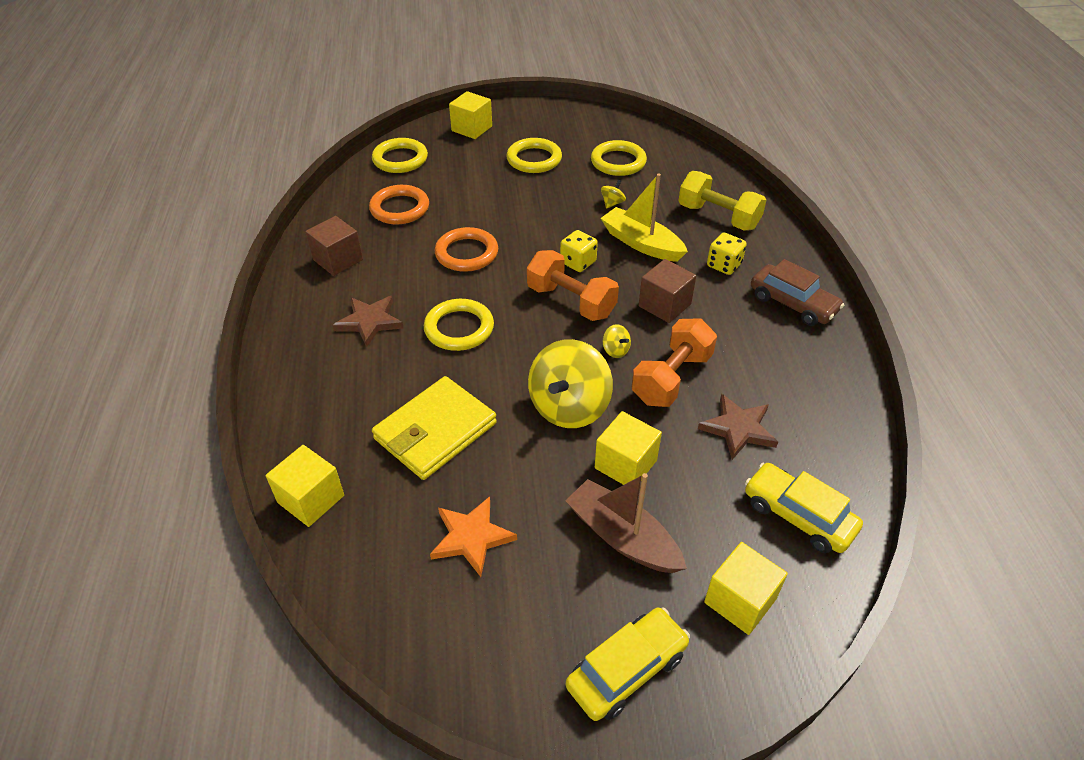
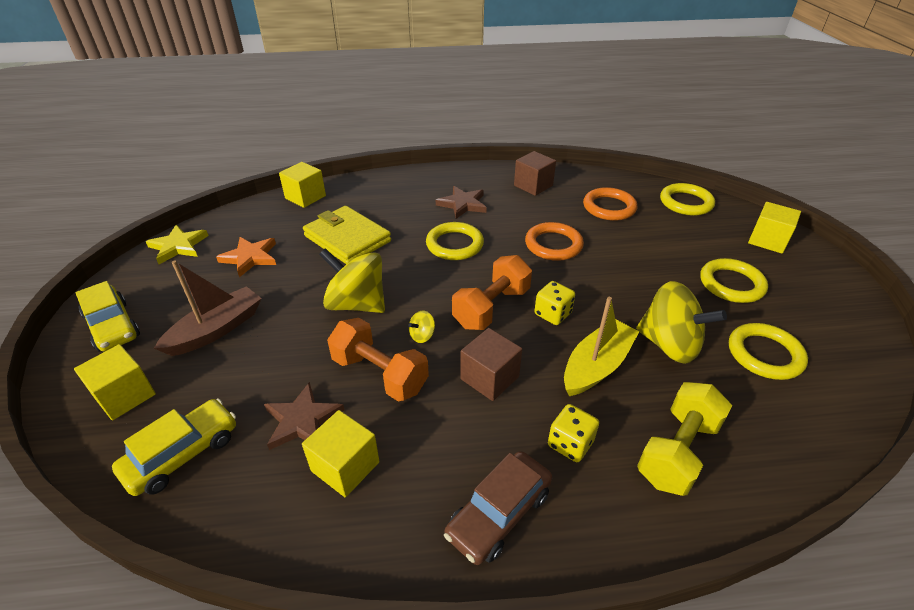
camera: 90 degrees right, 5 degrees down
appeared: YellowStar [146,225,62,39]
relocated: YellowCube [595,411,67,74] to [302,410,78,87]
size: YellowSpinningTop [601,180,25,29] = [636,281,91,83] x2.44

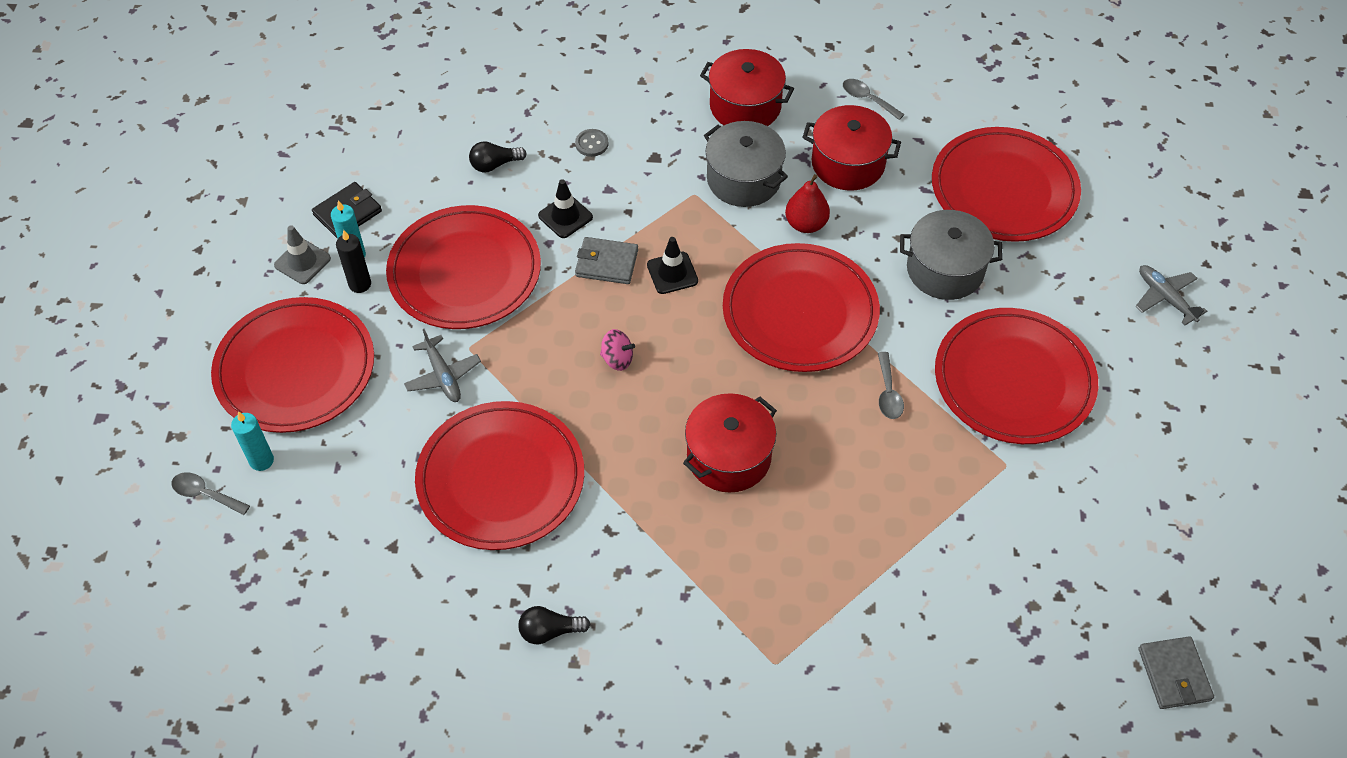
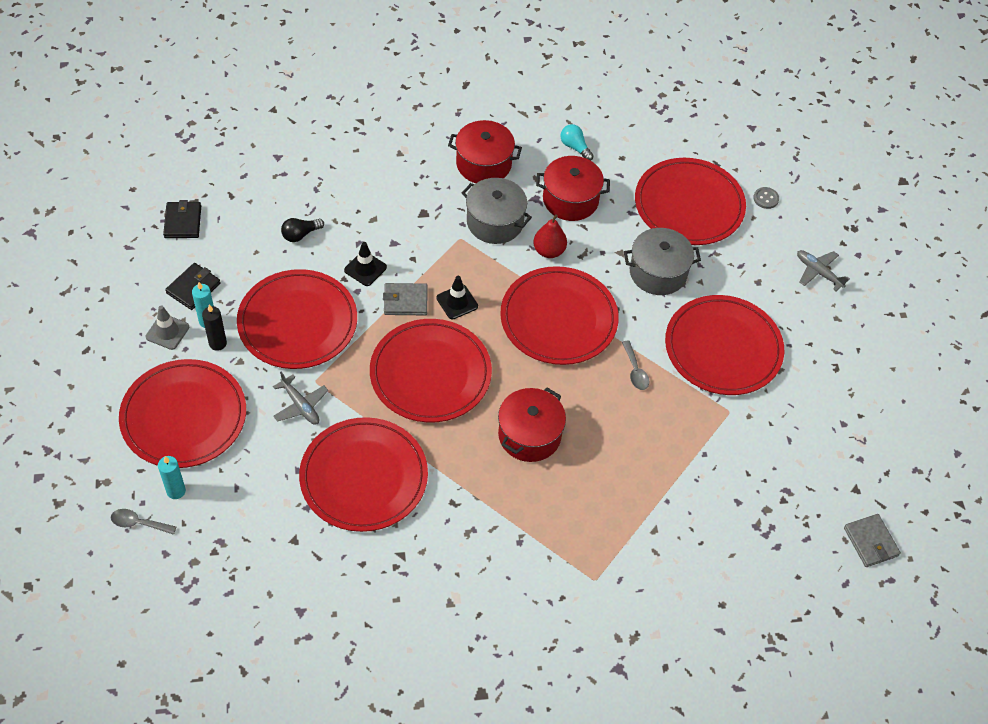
camera: 15 degrees left, 0 degrees up
missing: BlackLightBulb [519,606,71,38]
appeared: BlackWallet [163,200,38,38]
relocated: GreyButton [575,129,34,28] to [753,187,26,22]
exchanged: GreySpoon [843,79,62,41] to TurquoiseLightBulb [561,124,33,37]; PinkSpinningTop [600,329,35,42] to RedPlate [370,319,122,104]

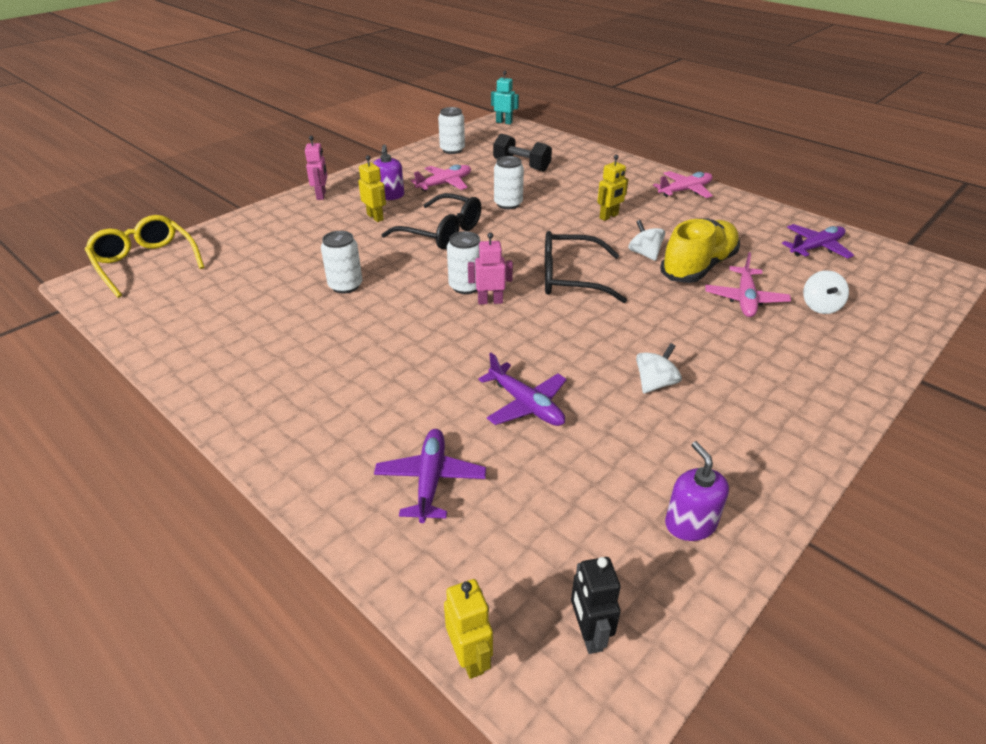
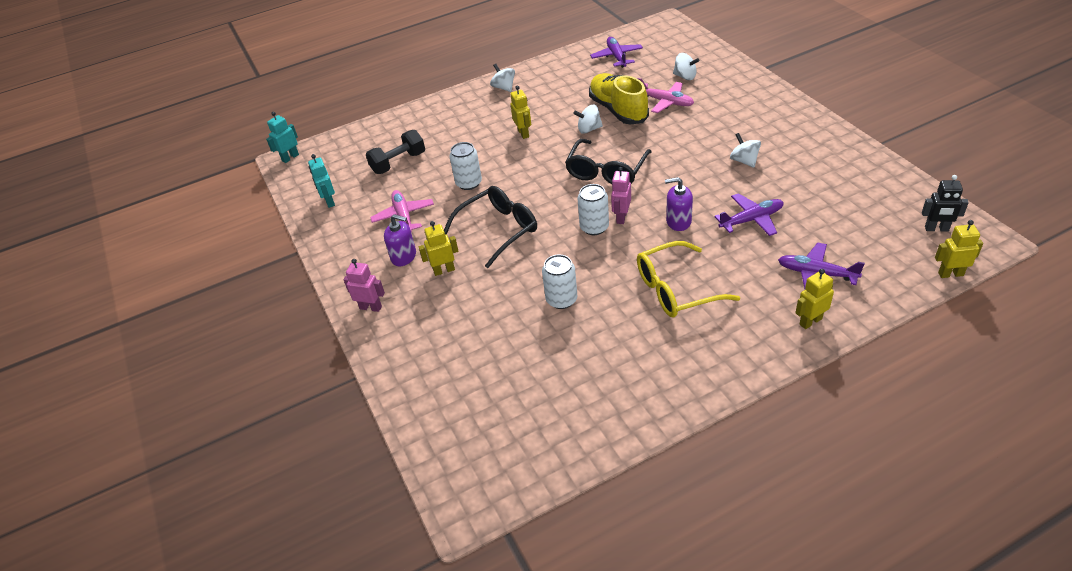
camera: 65 degrees left, 5 degrees up
appeared: YellowRobot [795,269,39,60]
relocated: YellowGlasses [85,215,120,83] to [637,241,103,77]; PurpleSoapDispenser [665,441,64,100] to [665,177,28,54]
exchanged: WhiteCan [438,107,27,47] to TurquoiseRobot [308,154,27,54]; PinkPlane [653,171,60,27] to WhiteSpinningTop [490,64,25,28]

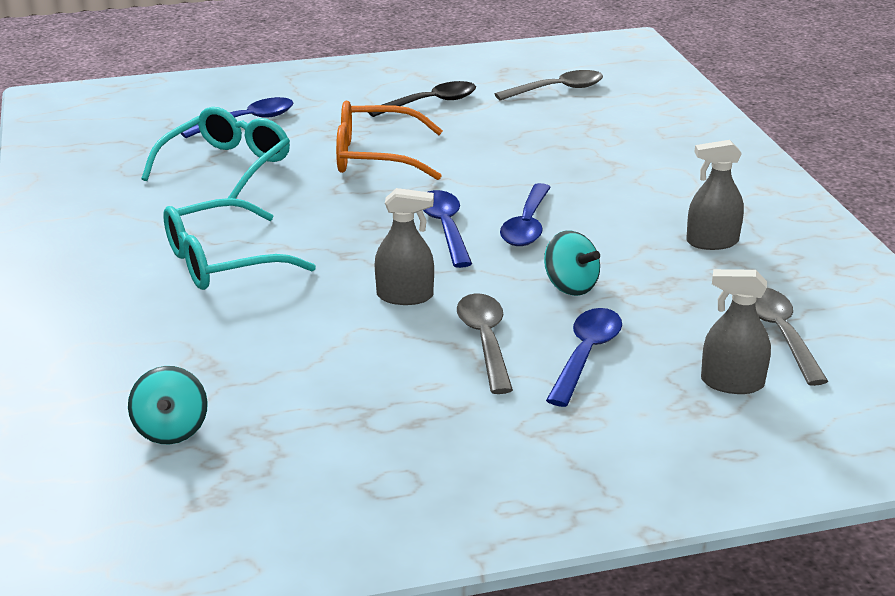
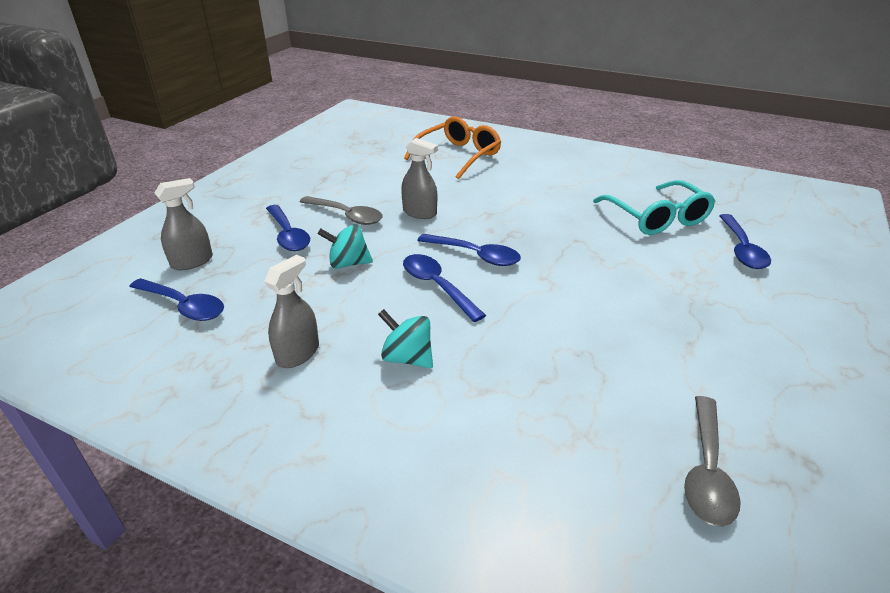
camera: 130 degrees right, 5 degrees up
missing: BlackSpoon [368,81,108,36]; TurquoiseGlasses [163,198,153,92]
relocated: OrangeGlasses [336,101,107,79] to [404,116,97,63]; TurquoiseSpinningTop [128,366,80,78] to [378,309,55,59]
colour: GreySpoon [755,288,73,98] to BlueSpoon [129,278,95,43]
spun: GreySprayBottle [375,188,59,117] = [401,138,37,81] 105 degrees counterclockwise

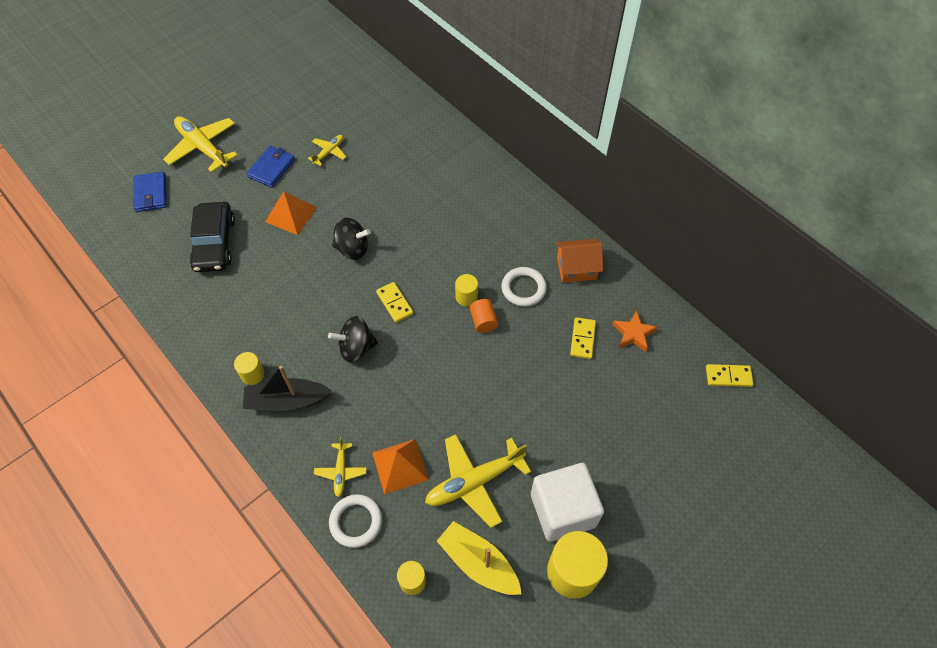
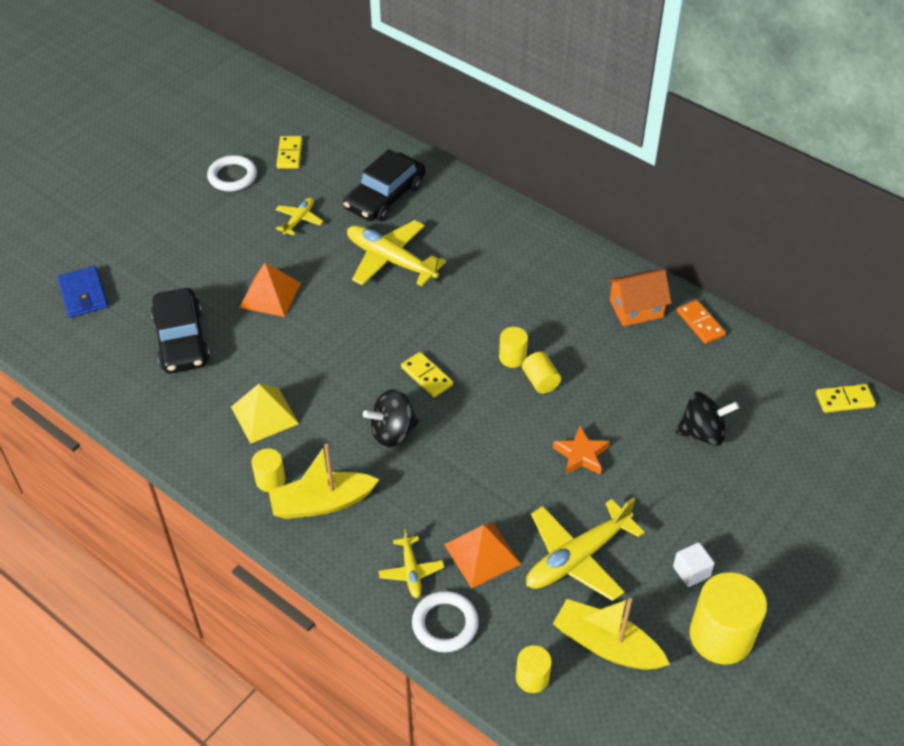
camera: 10 degrees left, 10 degrees down
missing: BlueWallet [246,146,49,41]
appeared: BlackCar [343,149,82,72]; OrangeDomino [677,300,49,44]; YellowPyramid [231,384,68,60]
relocated: YellowPlane [163,117,75,55] to [347,220,99,66]; BlackSpinningTop [332,218,39,42] to [676,392,63,54]; WhiteRing [501,267,46,40] to [207,155,50,36]; OrangeStar [612,310,45,42] to [553,426,57,49]; YellowDomino [570,317,26,42] to [276,136,26,33]
colour: OrangeCylinder [470,299,28,34] to YellowCylinder [522,352,39,42]; BlackBoat [243,366,89,45] to YellowBoat [268,444,112,75]
size: WhiteCube [531,463,73,79] = [673,542,42,45] x0.43

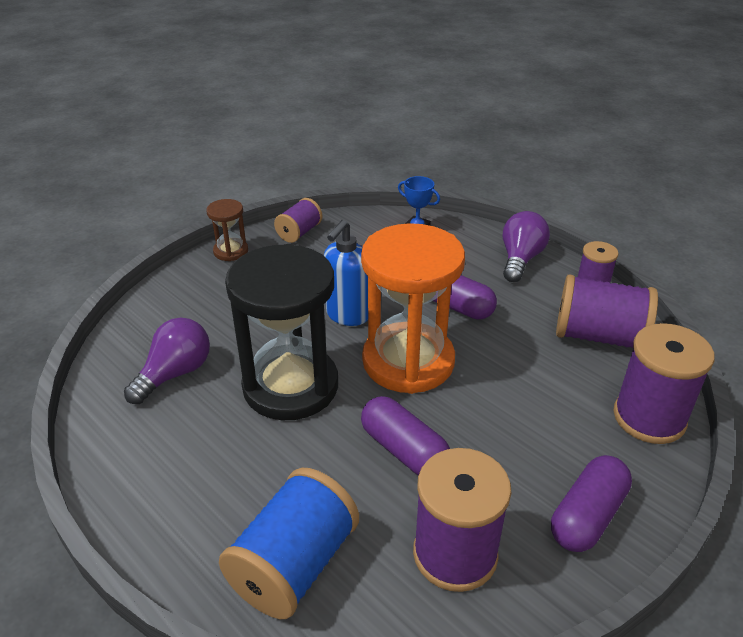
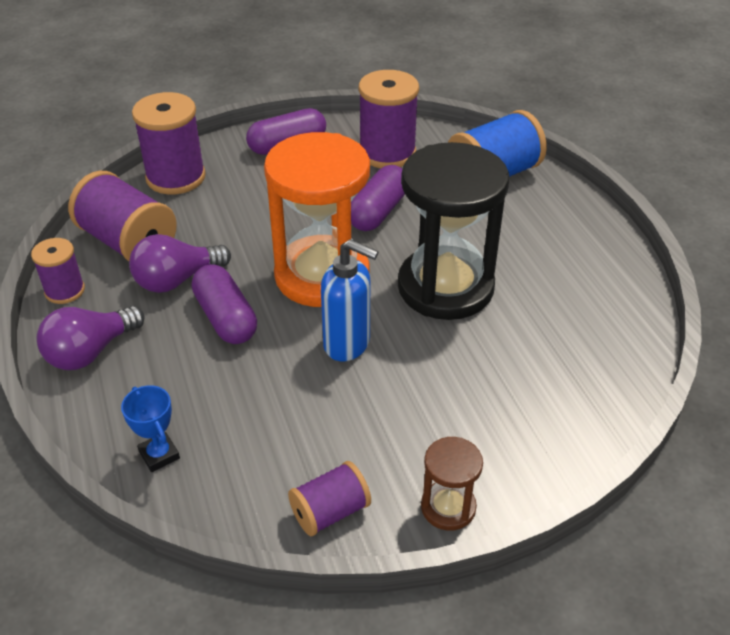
camera: 155 degrees left, 5 degrees up
relocated: PurpleLightBulb [124,318,86,86] to [129,234,102,59]
spun: BlueSoapDispenser [324,220,44,106] = [321,239,57,122] 60 degrees clockwise; PurpleCapsule [361,396,89,79] = [351,165,54,66] 45 degrees clockwise

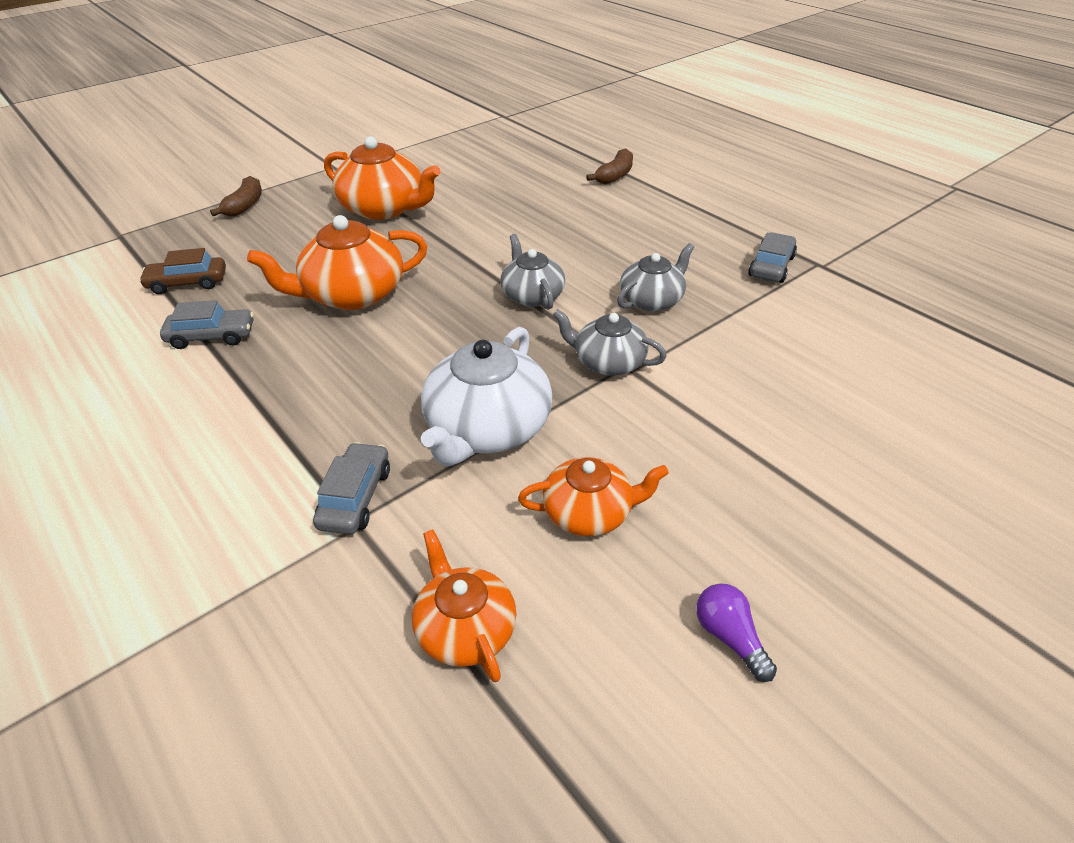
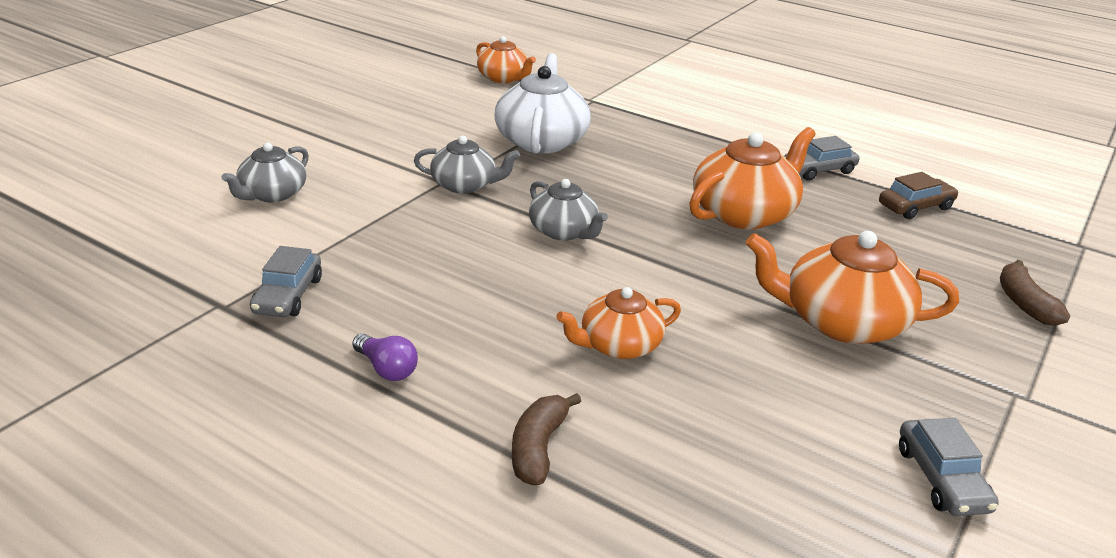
camera: 160 degrees right, 10 degrees down
relocated: GreyTeapot [617,243,77,68] to [221,142,88,60]; GreyCar [313,442,77,92] to [899,418,100,98]; OrangeTeapot [518,457,151,79] to [556,287,125,72]; PurpleLightBulb [696,583,81,99] to [352,333,66,48]

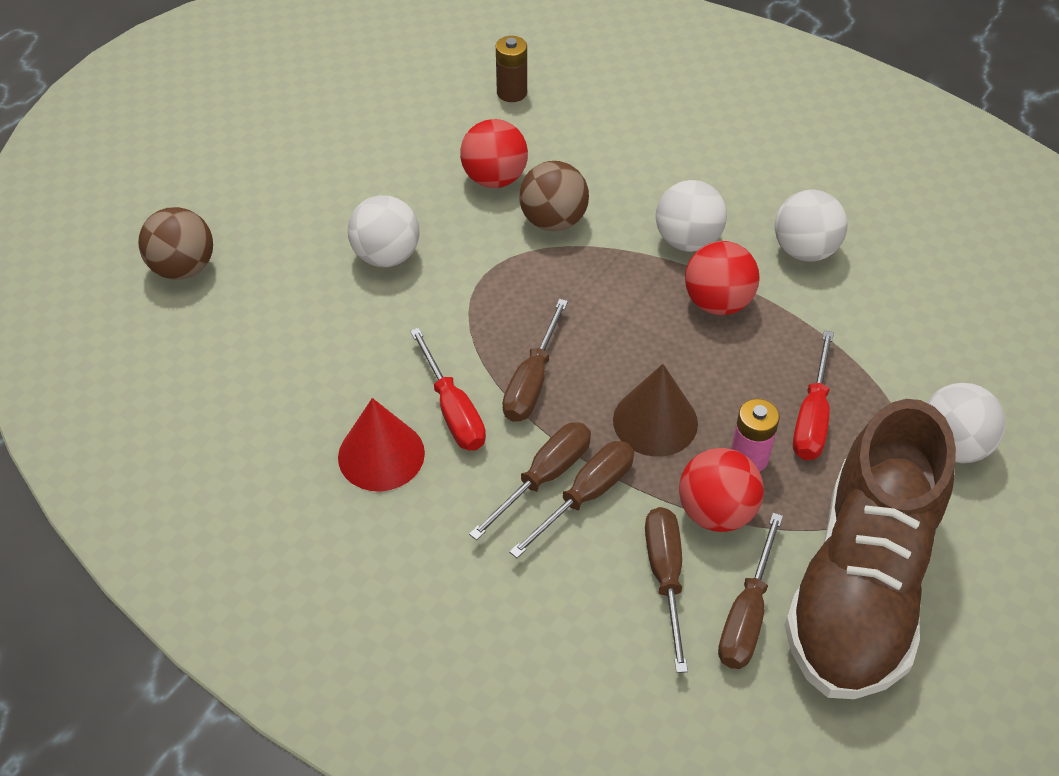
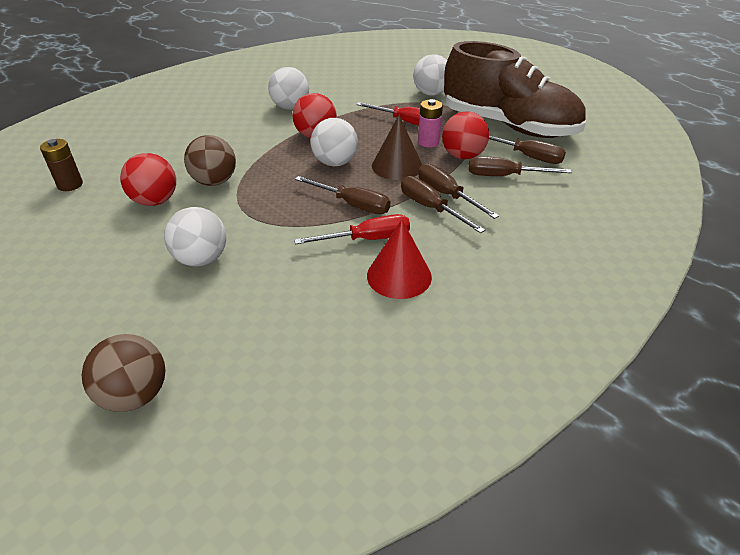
camera: 80 degrees left, 10 degrees down
relocated: WhiteBall [656,180,71,72] to [311,118,47,48]

